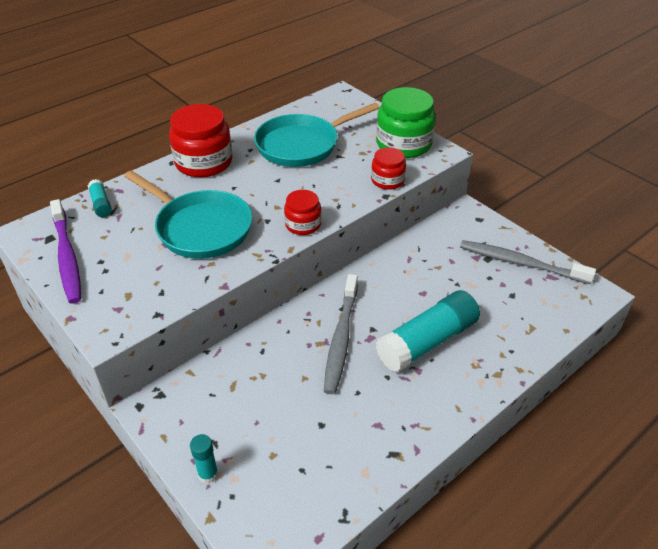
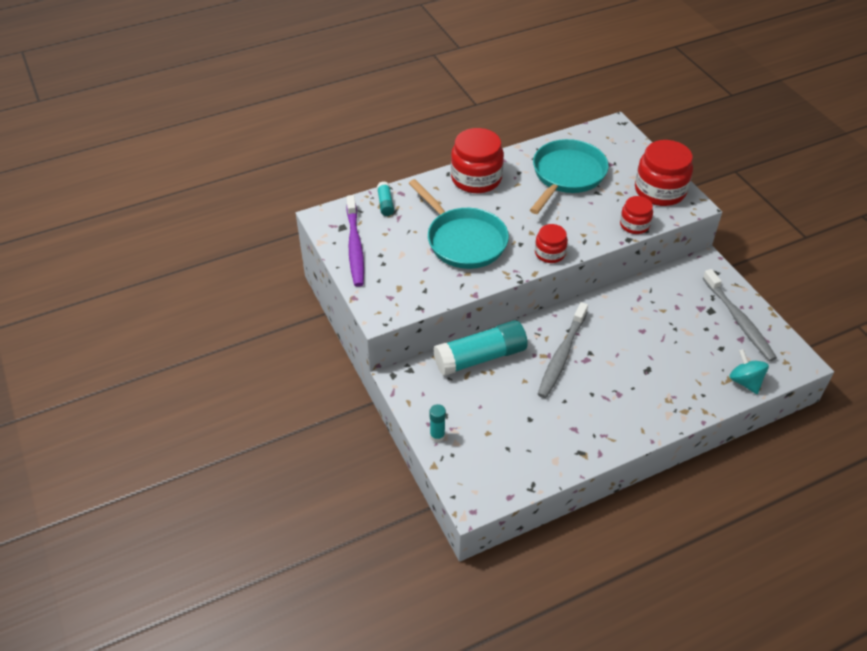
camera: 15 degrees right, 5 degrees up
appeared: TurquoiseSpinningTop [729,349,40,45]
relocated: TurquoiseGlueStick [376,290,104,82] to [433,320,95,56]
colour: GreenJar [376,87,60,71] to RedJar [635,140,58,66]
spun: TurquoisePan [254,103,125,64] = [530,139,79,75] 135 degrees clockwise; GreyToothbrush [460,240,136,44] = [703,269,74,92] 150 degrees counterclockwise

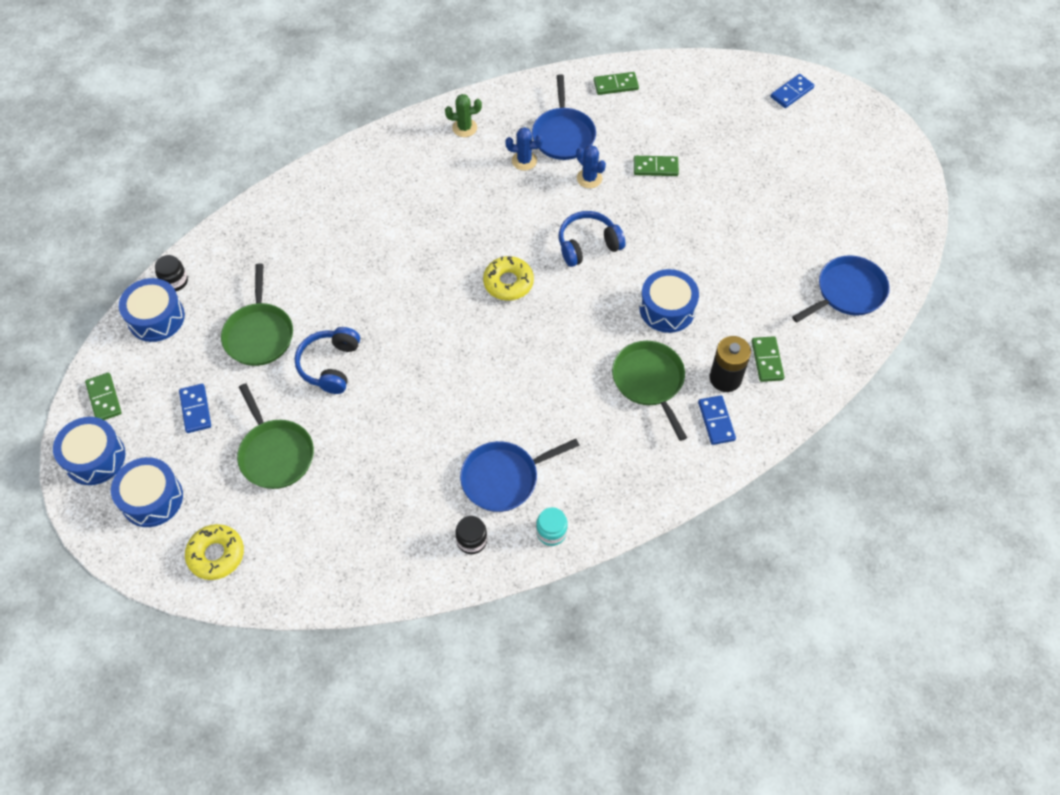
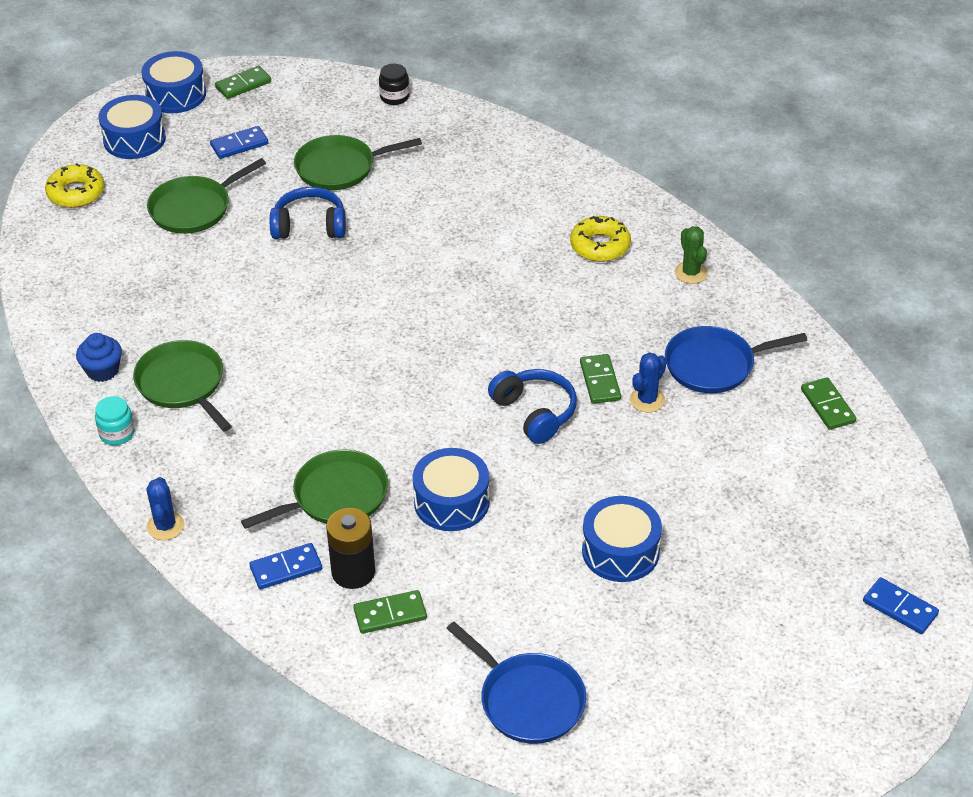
camera: 80 degrees right, 15 degrees down
relocated: BlueCactus [505,127,38,43] to [147,477,38,63]; GreenDomino [634,156,45,20] to [580,354,41,50]; YellowDonut [483,256,51,45] to [570,216,61,46]; BlueDrum [119,278,66,64] to [582,496,80,86]
exchanged: BlackJar [455,516,32,38] to BlueCupcake [76,333,46,49]
colour: BluePan [460,439,120,73] to GreenPan [133,340,99,91]

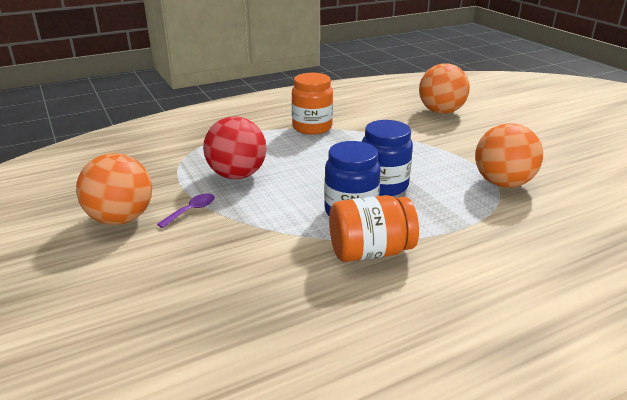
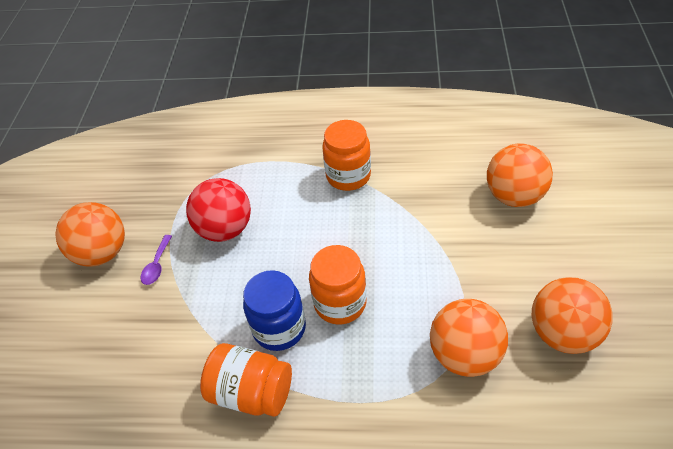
camera: 35 degrees right, 20 degrees up
appeared: OrangeBall [531,277,82,77]
colour: BlueJar [362,120,51,76] to OrangeJar [309,245,58,80]
spun: PurpleSpoon [157,193,58,35] = [141,235,31,50] 120 degrees clockwise

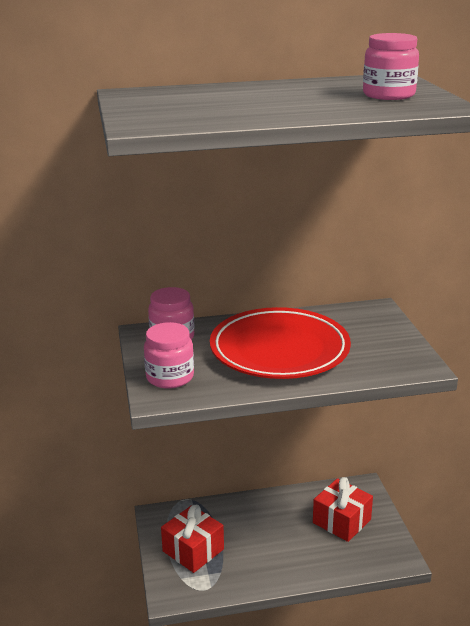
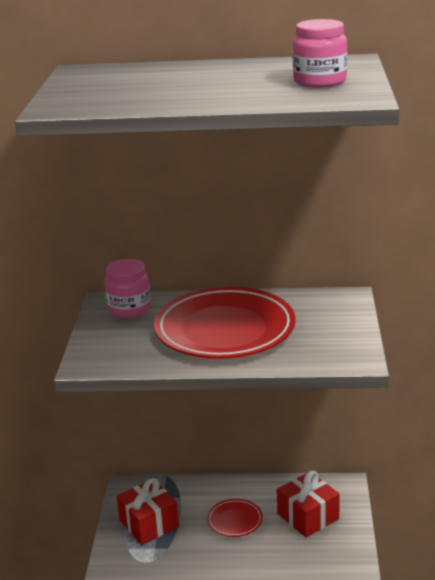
camera: 15 degrees right, 0 degrees up
missing: PinkJar [144,322,50,67]
appeared: RedPlate [207,499,56,38]

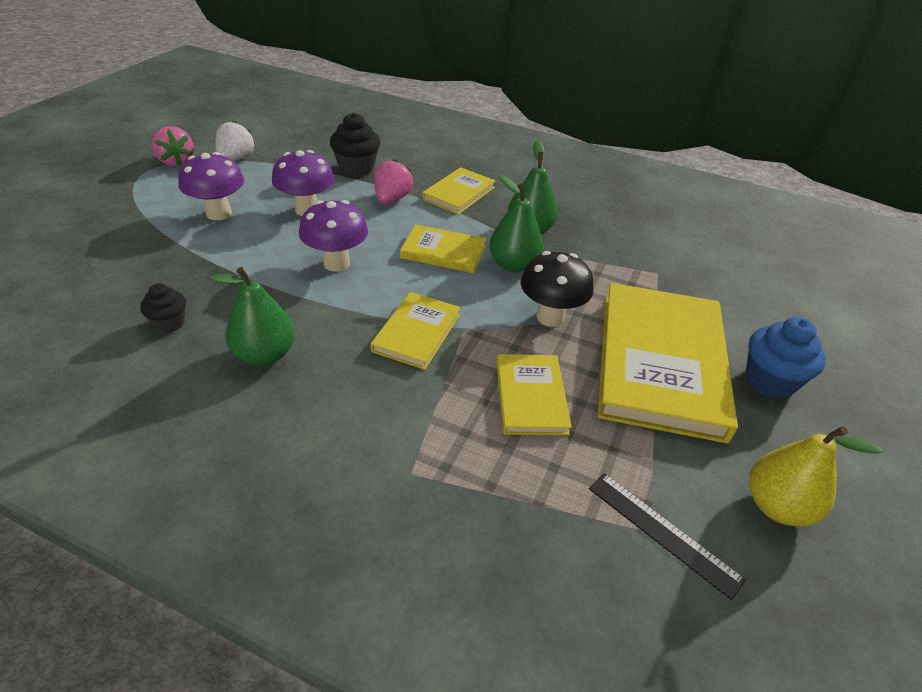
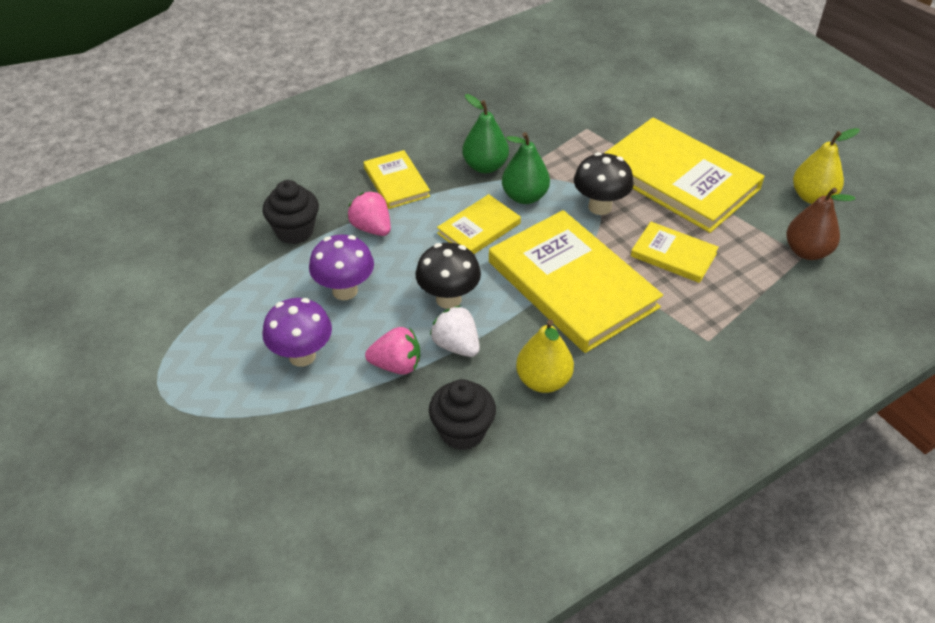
camera: 55 degrees left, 5 degrees up
missing: BlueCupcake [746,317,80,82]
relocated: WhiteStrawberry [215,121,40,40] to [430,305,50,52]; PinkStrawberry [152,126,42,40] to [365,327,55,48]
exchanged: BlackRuler [589,473,157,127] to BrownPear [786,188,69,72]
colour: PurpleMushroom [299,200,69,72] to BlackMushroom [415,243,66,66]; GreenPear [209,267,86,99] to YellowPear [516,319,58,74]
size: BlackCupcake [140,283,46,50] = [429,379,67,71] x1.65; YellowBook [371,292,90,78] = [489,210,174,143] x1.99

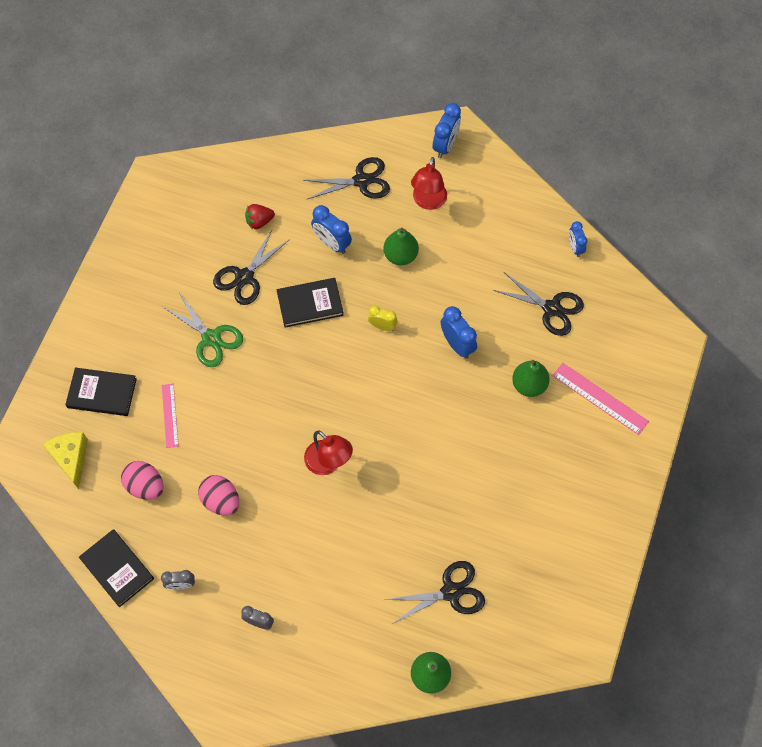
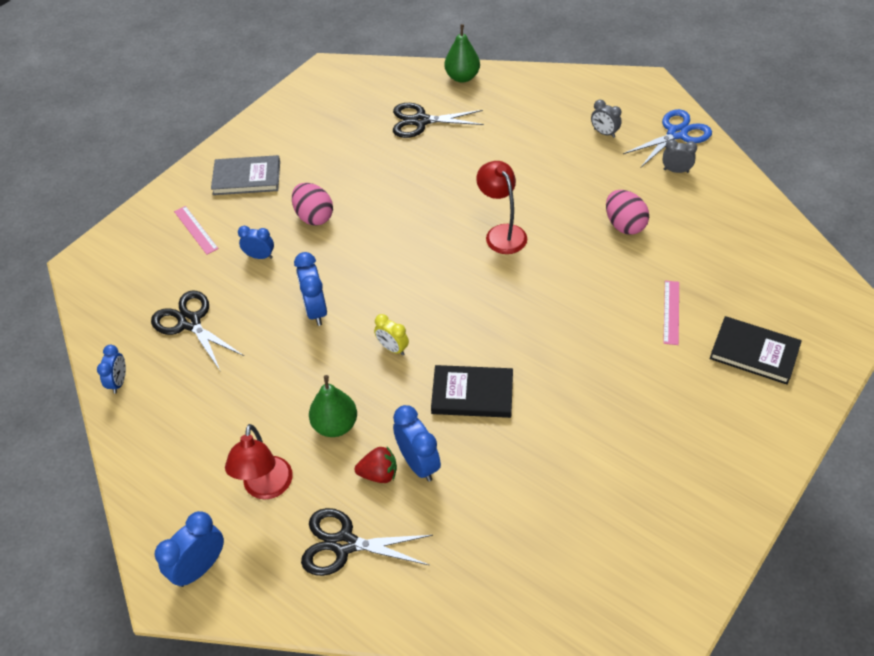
camera: 160 degrees left, 15 degrees down
missing: BlackScissors [213,230,77,75]; GreenScissors [162,292,81,75]; YellowCheese [43,432,45,57]; BlackBook [79,529,75,78]
appeared: BlueScissors [623,109,89,58]; GreyBook [211,155,69,40]
relocated: RedStrawberry [245,204,30,25] to [355,447,42,36]; PinkEgg [121,461,43,39] to [292,183,41,43]
exchanged: GreenPear [512,360,38,37] to BlueClock [238,226,36,33]
spun: RedLamp [411,157,36,53] = [225,424,68,75] 150 degrees clockwise
size: PinkRuler [552,363,97,72] = [174,206,45,49] x0.65

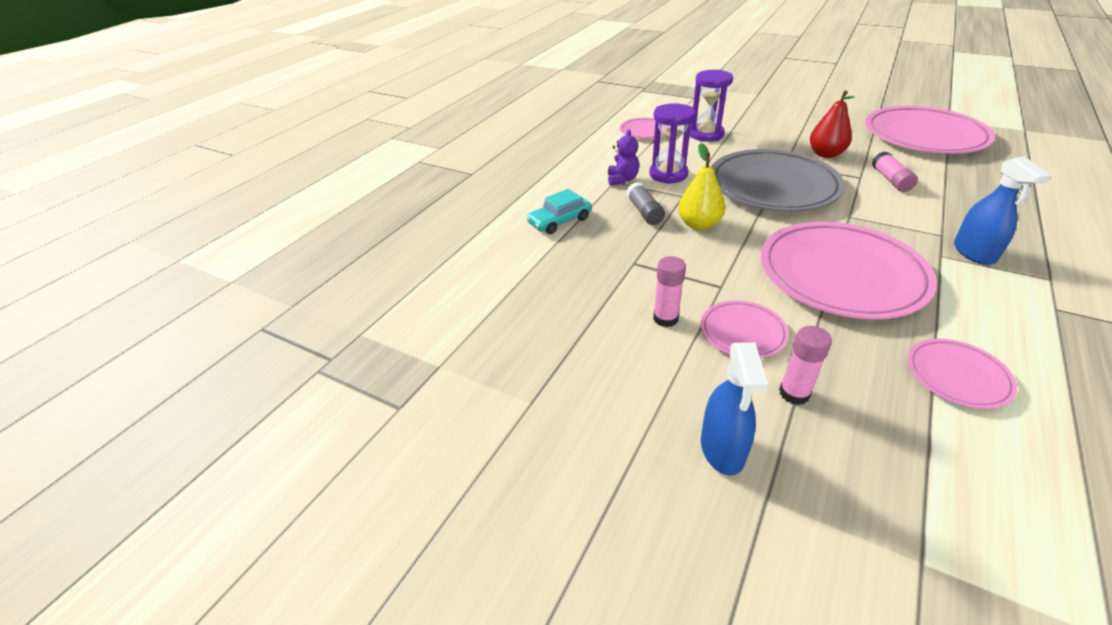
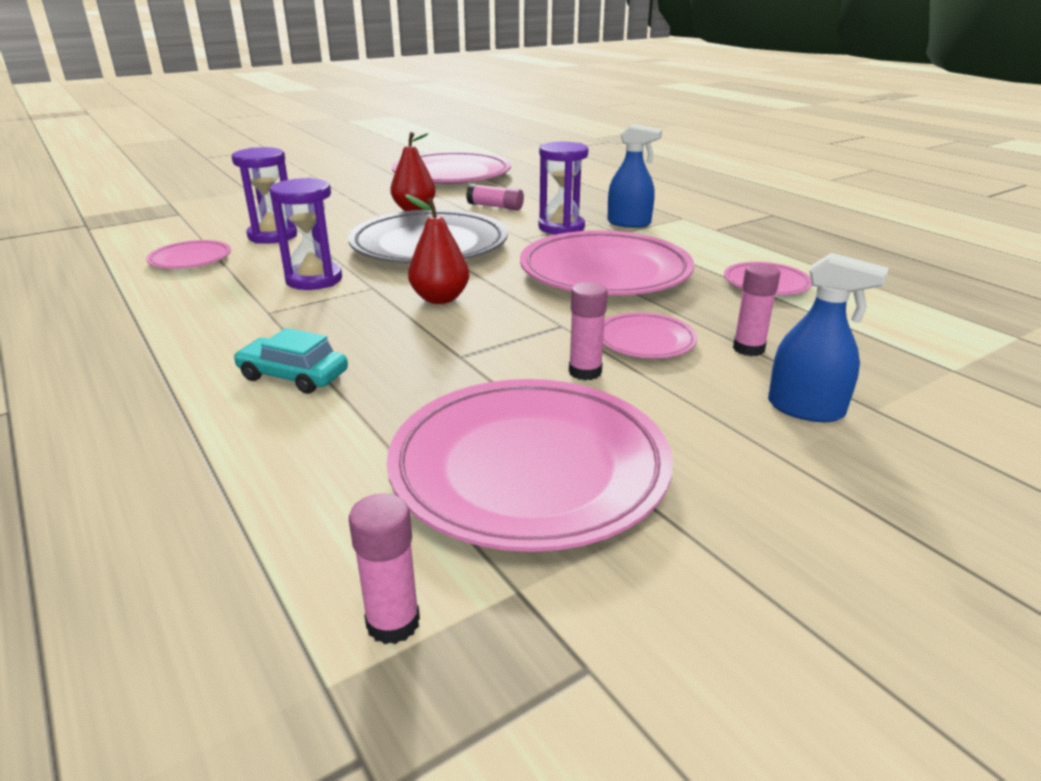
camera: 65 degrees left, 10 degrees down
missing: PurpleTeddyBear [608,129,31,56]; GreyGlueStick [626,182,39,43]
appeared: PurpleHourglass [538,142,50,93]; PinkPlate [387,379,286,173]; PinkGlueStick [349,494,71,150]
colour: YellowPear [678,143,47,87] to RedPear [405,194,64,110]
spun: TurquoiseCar [526,189,66,45] = [234,328,114,66] 120 degrees clockwise

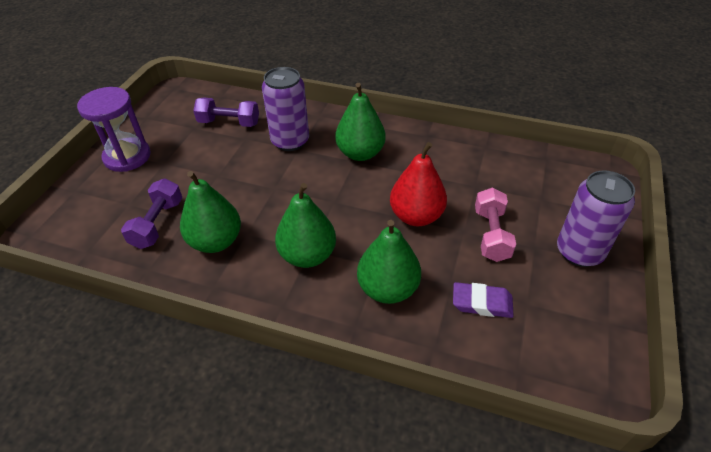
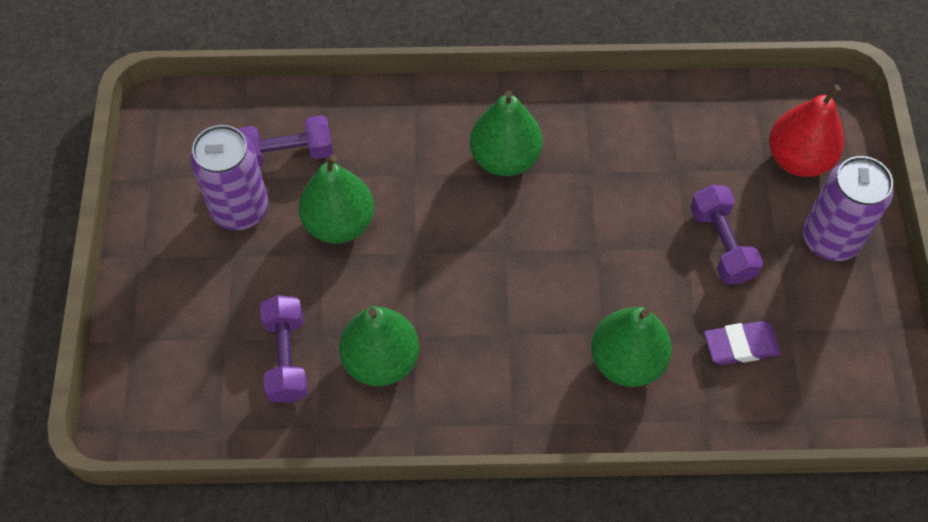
camera: 20 degrees left, 15 degrees up
missing: PurpleHourglass [77,87,74,85]
relocated: PurpleCan [262,67,47,84] to [190,125,79,105]; RedPear [390,142,57,84] to [769,85,75,92]; GreenPear [275,183,61,85] to [299,155,75,89]
colour: PinkDumbbell [475,187,41,75] to PurpleDumbbell [690,185,73,99]

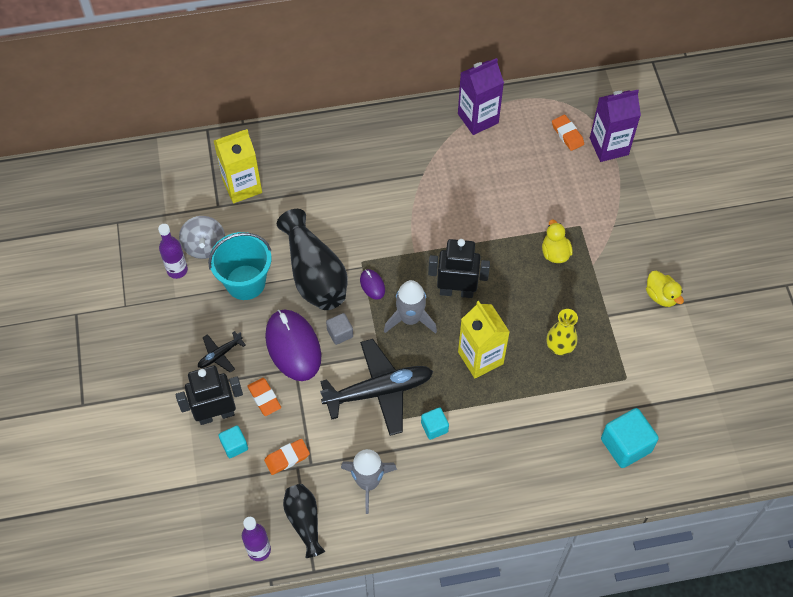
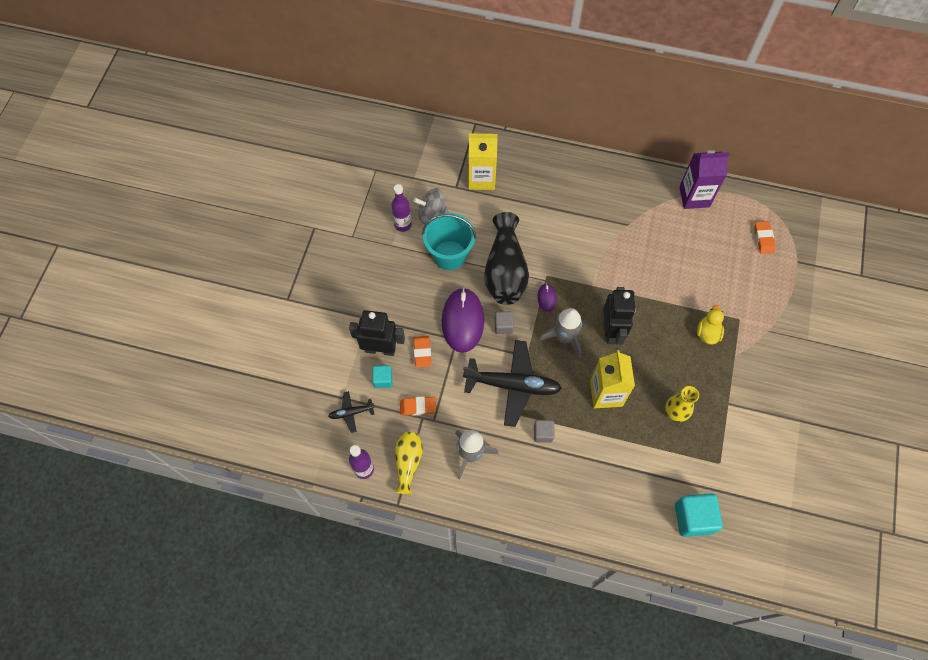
camera: 25 degrees right, 5 degrees up
missing: PurpleCarton [590,90,51,72]; YellowDuck [646,270,38,37]
relocated: BlackPlane [198,331,48,41] to [328,391,47,42]
colour: TurquoiseCube [421,407,28,33] to GreyCube [534,420,21,23]; BlackVase [283,484,42,74] to YellowVase [395,432,28,62]
spun: GreySpinningTop [179,216,46,43] = [413,188,36,36] 75 degrees clockwise; BlackRobot [428,239,62,59] = [603,287,33,58] 60 degrees clockwise

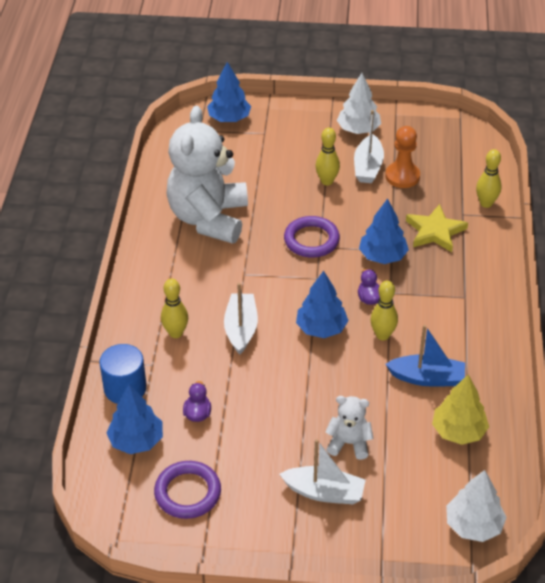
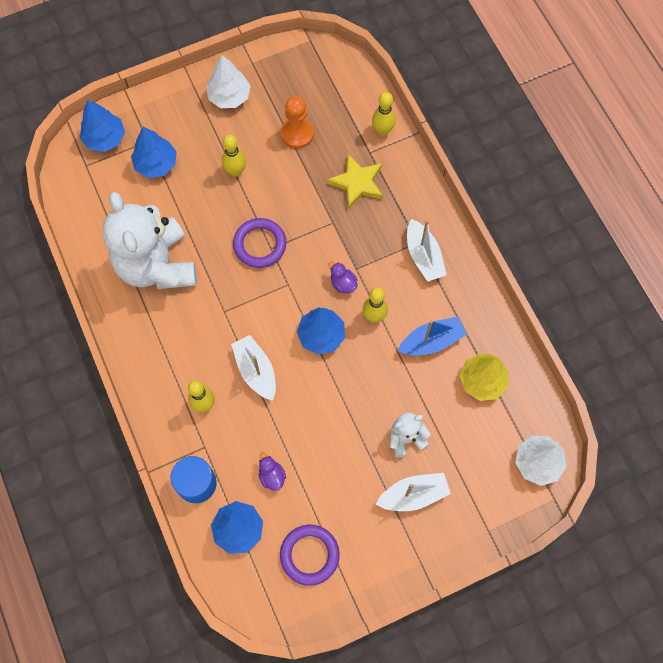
camera: 30 degrees left, 25 degrees up
relocated: WhiteBoat [354,110,30,73] to [407,219,39,63]; BlueTree [359,198,50,66] to [131,127,46,51]

